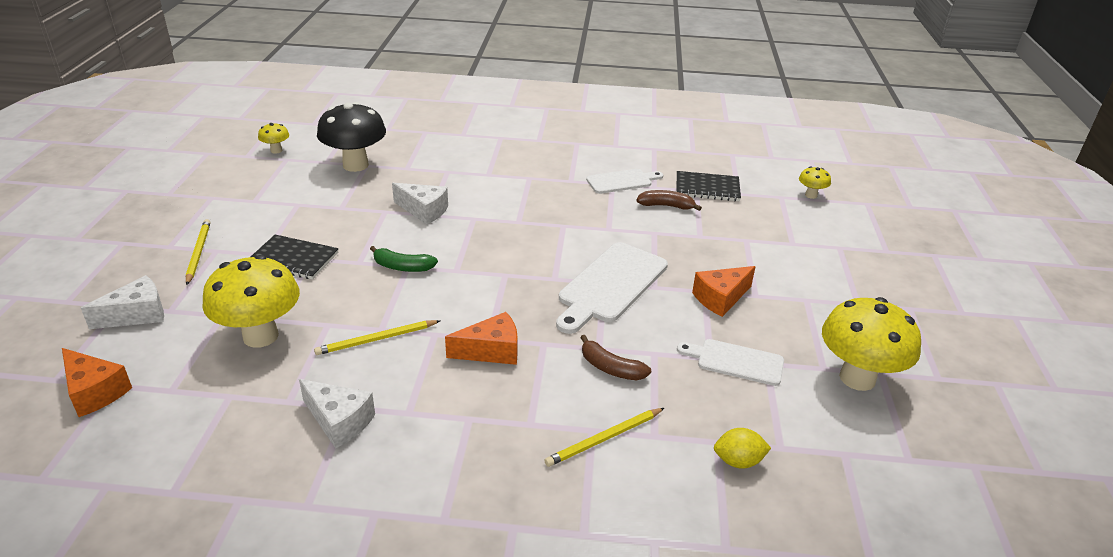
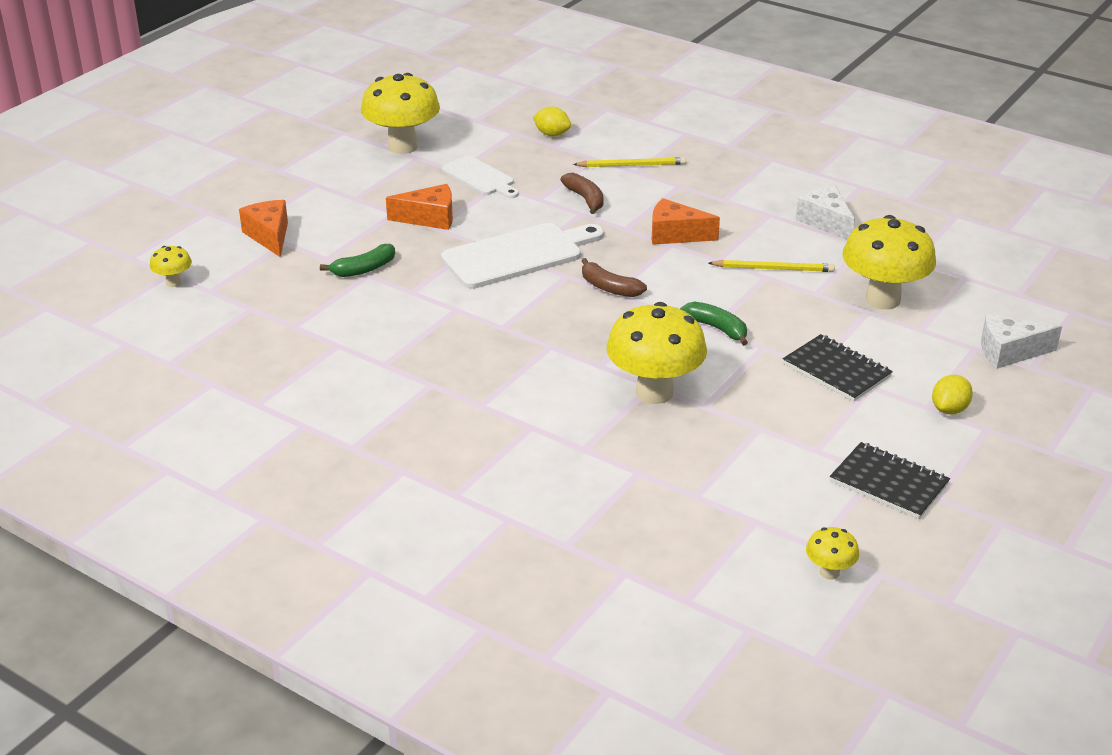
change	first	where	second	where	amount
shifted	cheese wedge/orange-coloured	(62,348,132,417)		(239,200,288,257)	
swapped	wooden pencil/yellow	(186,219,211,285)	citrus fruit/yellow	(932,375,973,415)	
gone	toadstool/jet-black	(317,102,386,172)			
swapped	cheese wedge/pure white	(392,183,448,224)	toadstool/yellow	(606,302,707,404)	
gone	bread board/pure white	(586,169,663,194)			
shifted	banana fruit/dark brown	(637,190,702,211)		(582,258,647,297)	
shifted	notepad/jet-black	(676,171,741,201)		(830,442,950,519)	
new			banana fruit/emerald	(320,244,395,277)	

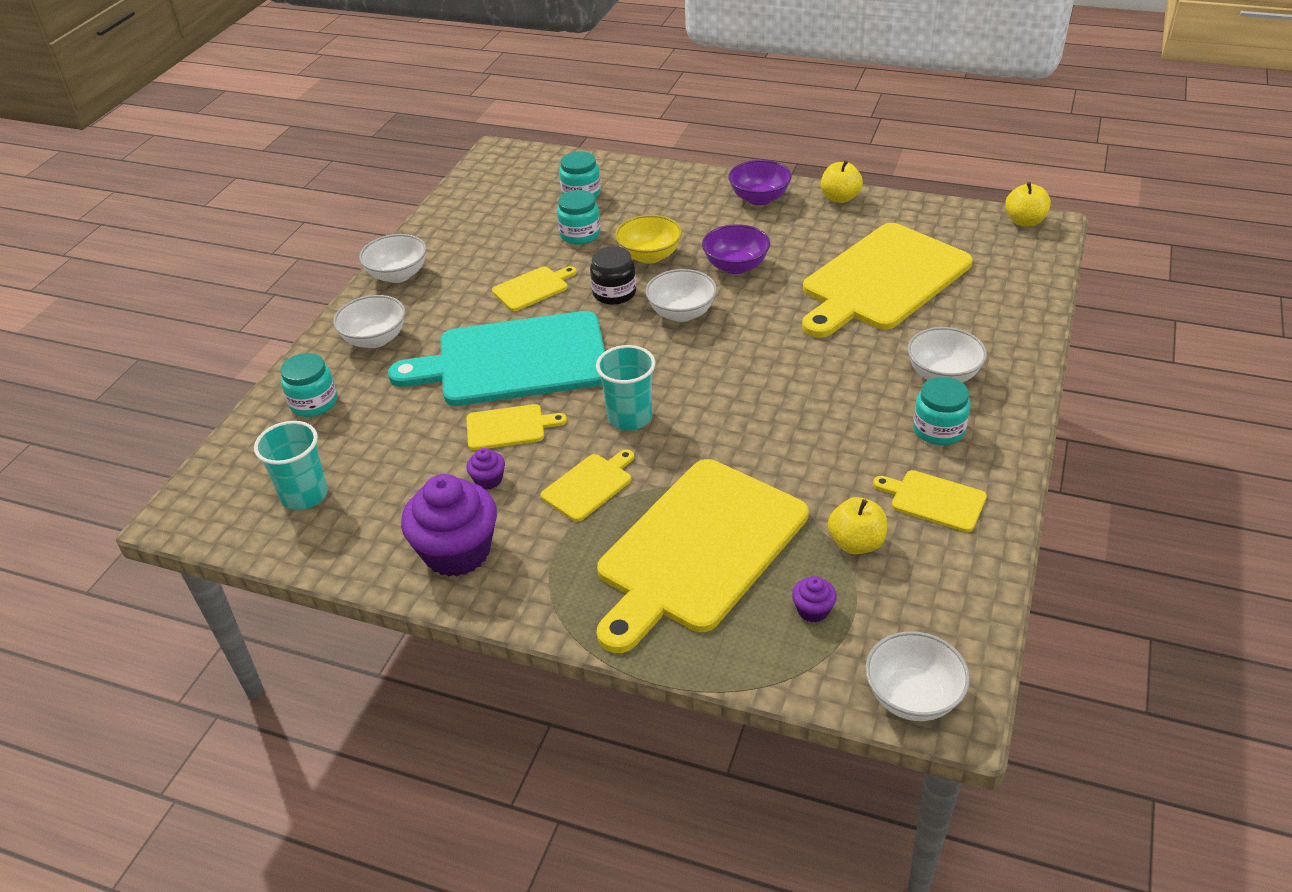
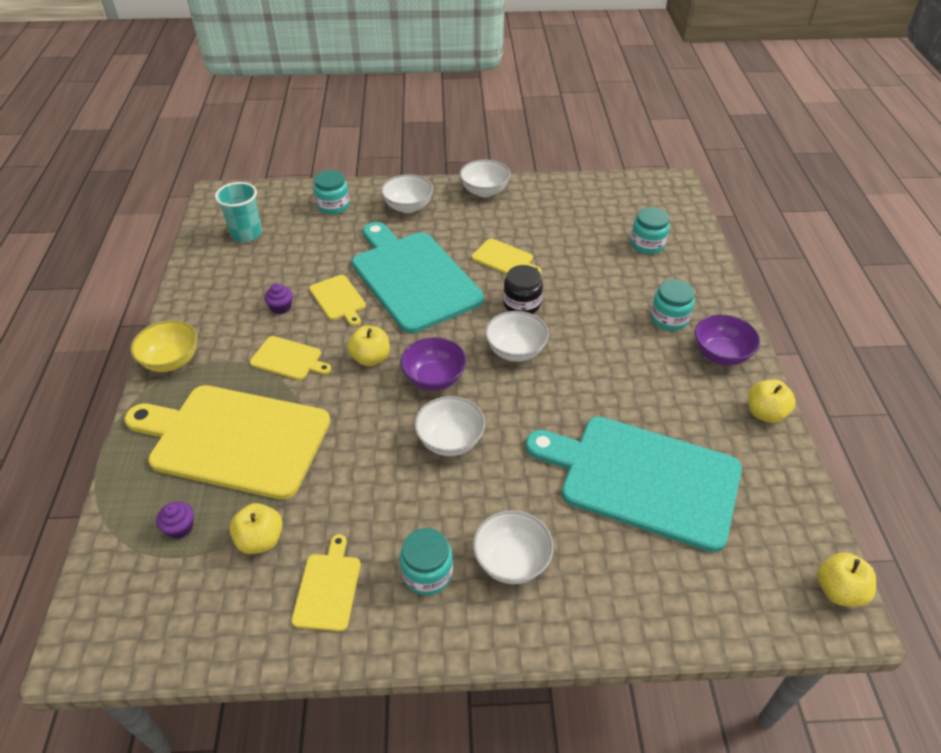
change	first	where	second	where	amount
gone	muffin/royal purple	(401,474,497,577)			
shifted	preserve jar/teal	(557,190,601,244)		(651,279,695,331)	
swapped	tumbler/teal	(596,345,655,431)	apple/yellow	(348,326,390,366)	
shifted	bowl/yellow	(615,215,682,264)		(131,320,197,372)	
shifted	bowl/royal purple	(702,224,770,274)		(400,337,467,391)	
repainted	bread board/yellow	(802,223,973,338)	bread board/teal	(525,416,742,552)	
shifted	bowl/pure white	(865,631,970,721)		(414,396,485,456)	

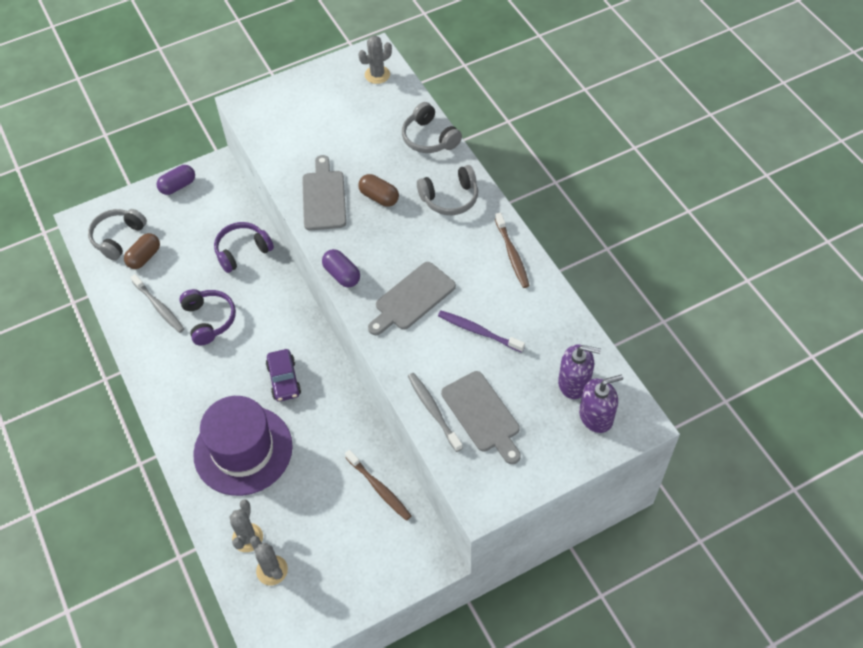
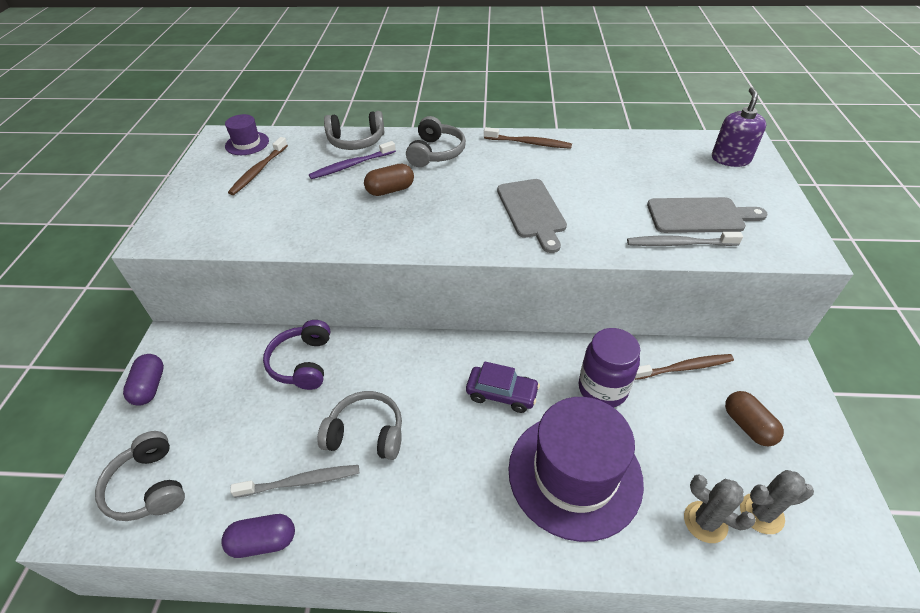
change	first	where	second	where	amount
shifted	pill shape/dark brown	(124,233,160,269)		(725,391,784,446)	
repainted	over-ear headphones/royal purple	(179,289,236,345)	over-ear headphones/grey	(317,391,402,460)	
gone	bread board/grey	(302,155,346,231)			
shifted	pill shape/royal purple	(322,249,360,287)		(221,514,295,558)	
swapped	prickly plant/grey	(358,36,392,84)	hat/royal purple	(225,114,269,155)	
shifted	toothbrush/royal purple	(438,311,525,353)		(309,141,396,179)	
gone	pump bottle/royal purple	(558,345,601,399)			
new			toothbrush/dark brown	(228,137,288,195)	
new			preserve jar/royal purple	(579,328,640,408)	

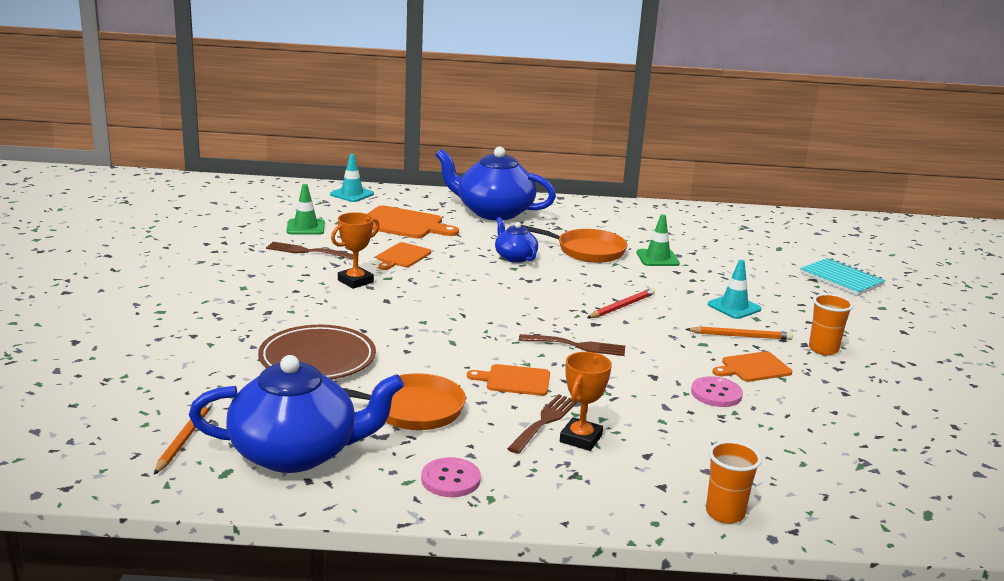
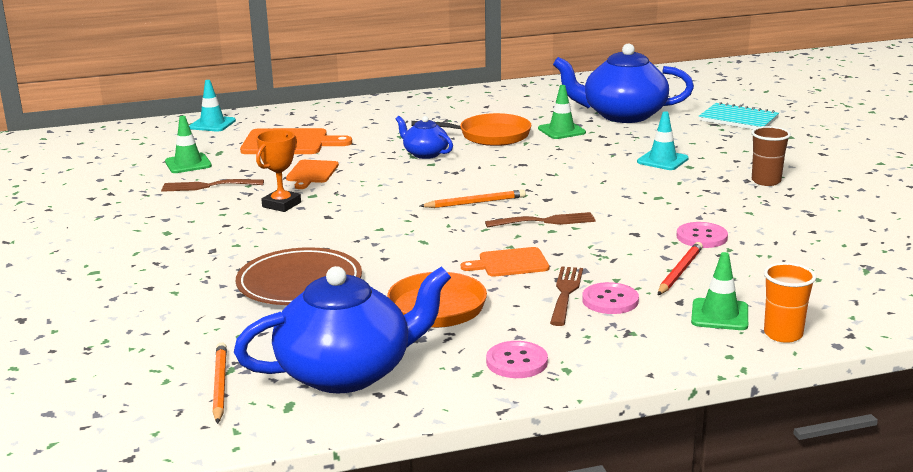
change	first	where	second	where	amount
shifted	china teapot/blue	(435,147,556,220)		(553,43,694,123)	
swapped	prize cup/orange-coloured	(560,352,612,451)	button/rose-pink	(582,282,639,314)	
shifted	wooden pencil/crimson	(587,288,655,318)		(658,242,703,295)	
shifted	wooden pencil/orange-coloured	(686,326,793,340)		(420,190,526,208)	
gone	bread board/orange-coloured	(712,352,792,382)			
repainted	tumbler/orange-coloured	(809,293,853,355)	tumbler/dark brown	(751,126,791,186)	
new			road cone/emerald	(691,252,748,330)	

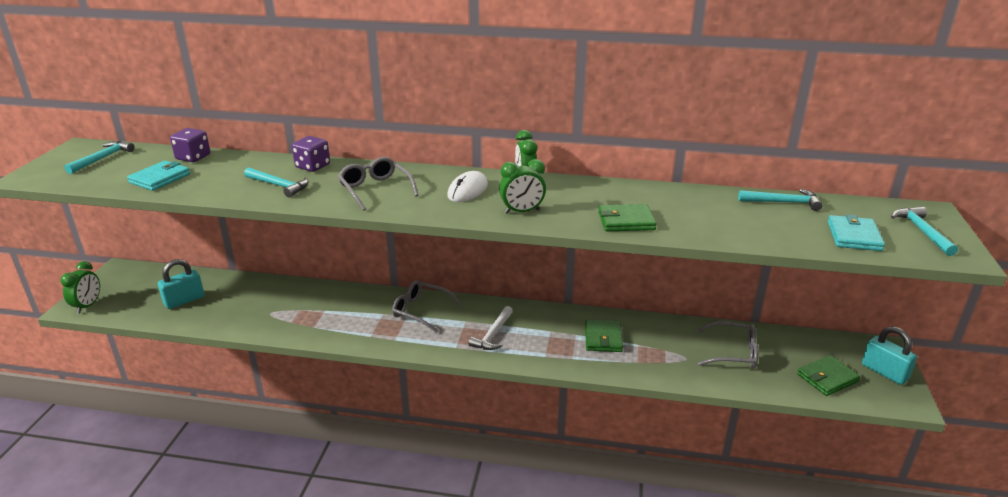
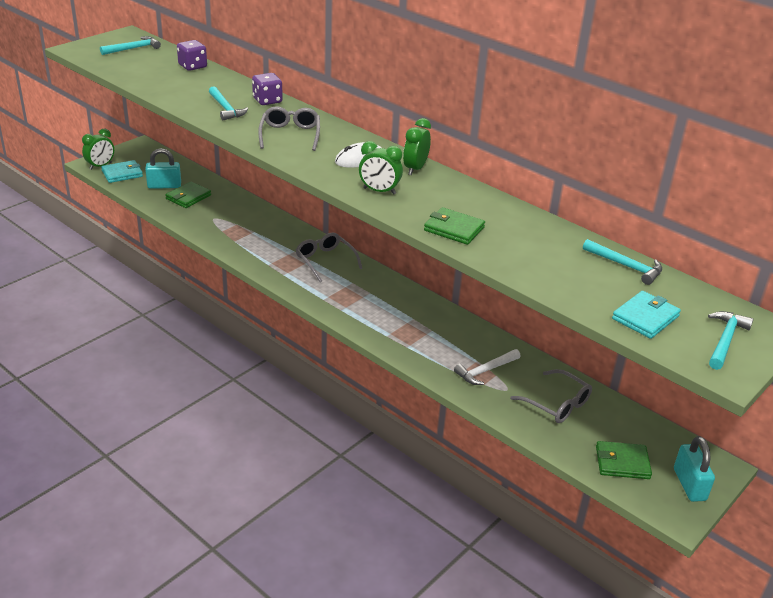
change	first	where	second	where	amount
shifted	wallet/teal	(127,160,190,191)		(101,160,143,183)	
shifted	claw hammer/pure white	(469,306,513,350)		(454,349,521,385)	
shifted	wallet/emerald	(585,319,623,352)		(165,182,211,208)	

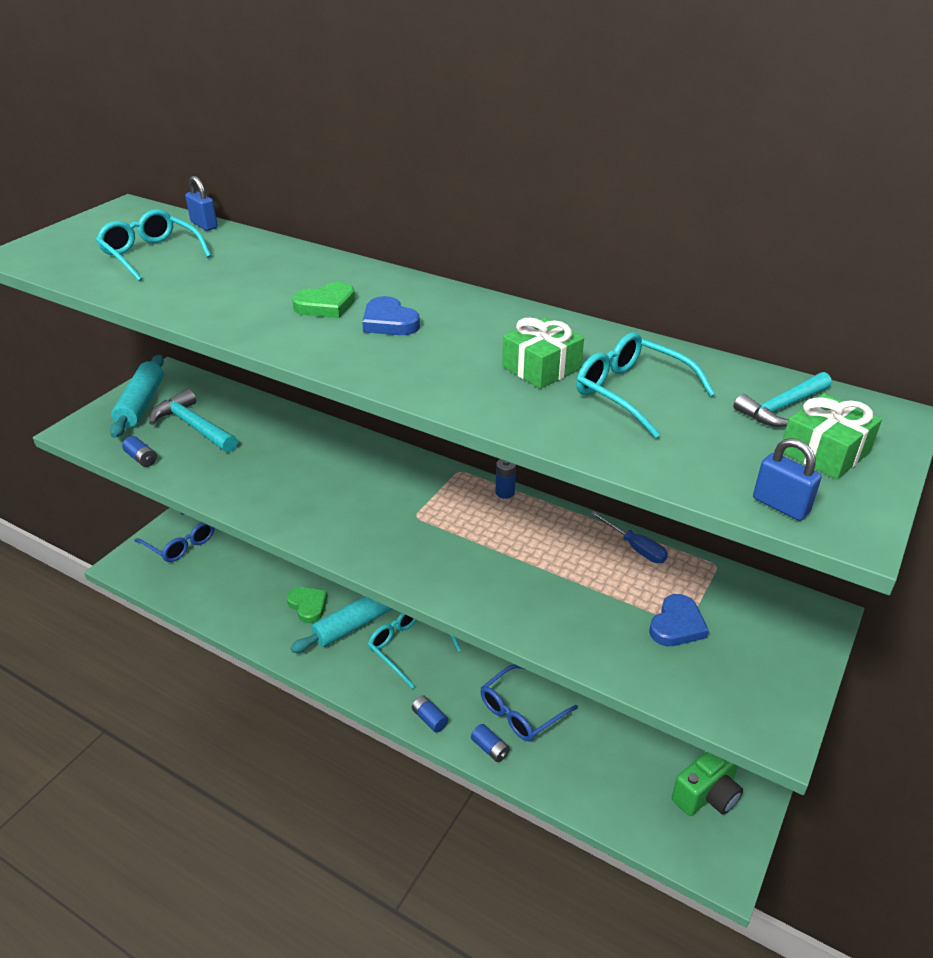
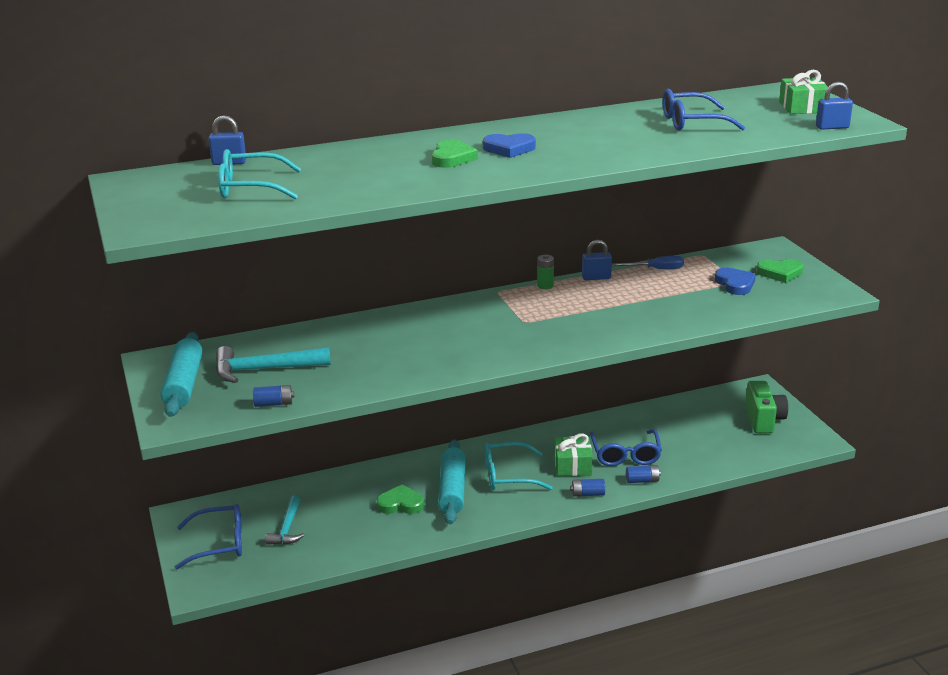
change	first	where	second	where	amount
rotated	rolling pin/teal	(110,355,164,438)		(161,332,203,417)	45 degrees clockwise
repainted	power cell/blue	(495,459,516,499)	power cell/emerald	(537,255,554,289)	
shifted	gift/emerald	(502,318,584,389)		(554,434,593,476)	
repainted	glasses/teal	(576,332,716,438)	glasses/blue	(663,89,745,131)	
shifted	claw hammer/teal	(734,372,832,427)		(265,496,304,545)	
new			lock/blue	(582,240,612,280)	
new			heart/emerald	(757,259,803,283)	

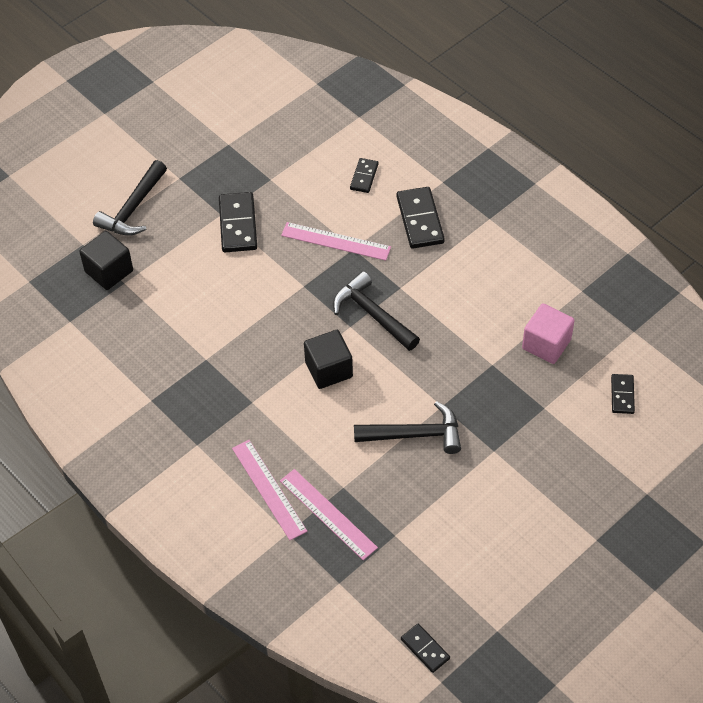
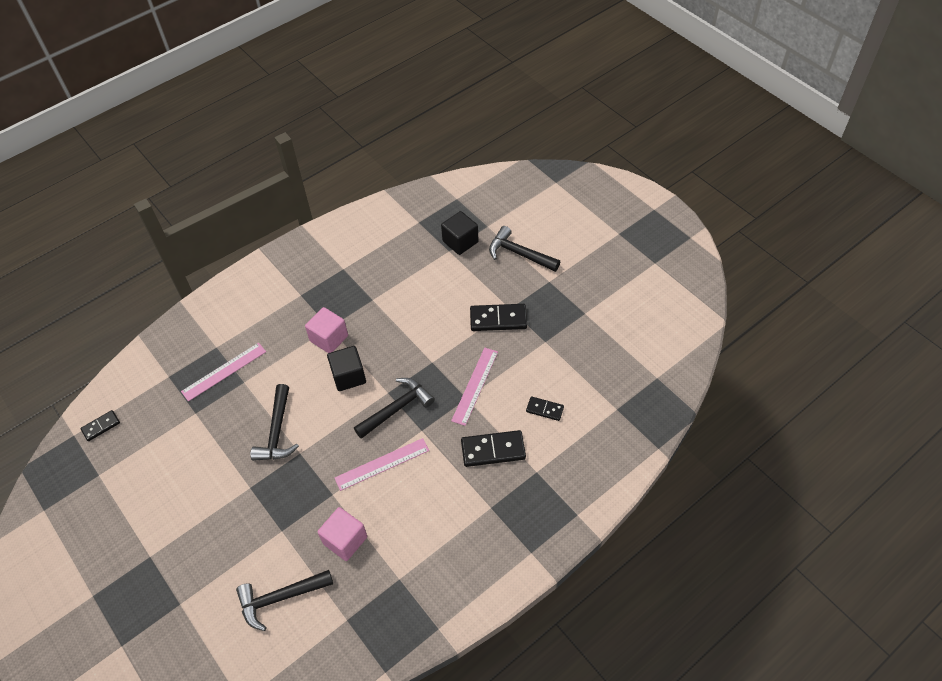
change	first	where	second	where	amount
shifted	ruler/rose-pink	(232,440,307,540)		(335,438,429,491)	
swapped	domino/jet-black	(611,374,635,414)	claw hammer/jet-black	(236,570,333,631)	
new			cube/rose-pink	(305,307,348,353)	

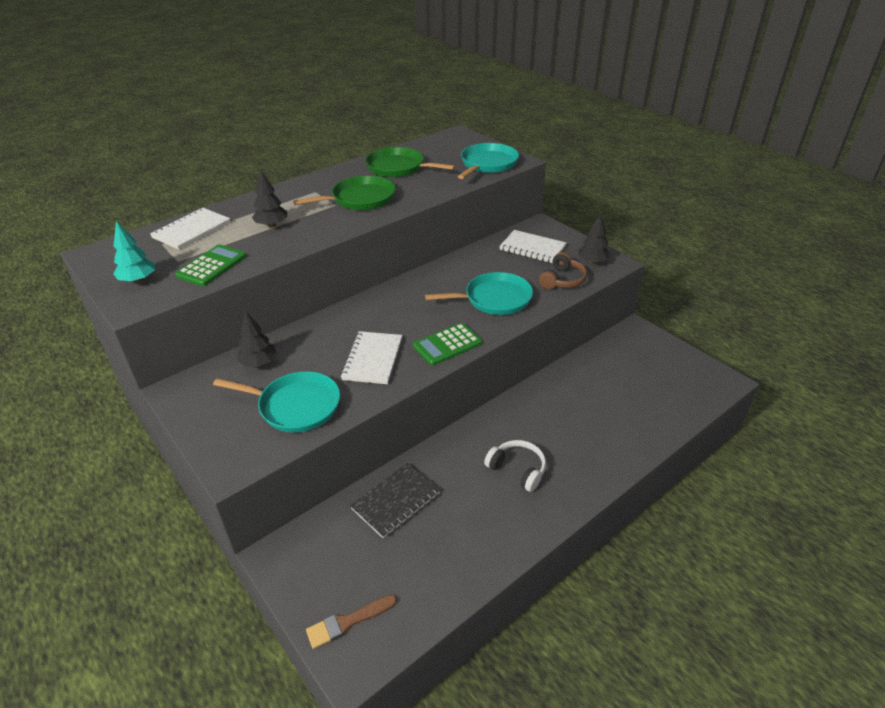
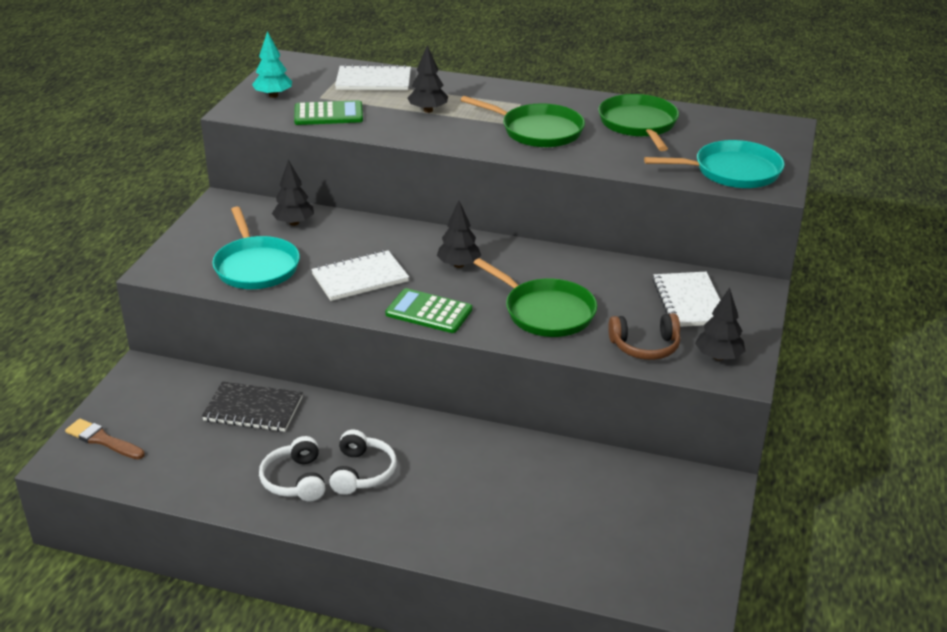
change	first	where	second	where	amount
repainted	pan/teal	(425,272,533,315)	pan/emerald	(474,258,597,337)	
new			over-ear headphones/pure white	(259,436,325,502)	
new			toy tree/jet-black	(437,200,481,268)	

